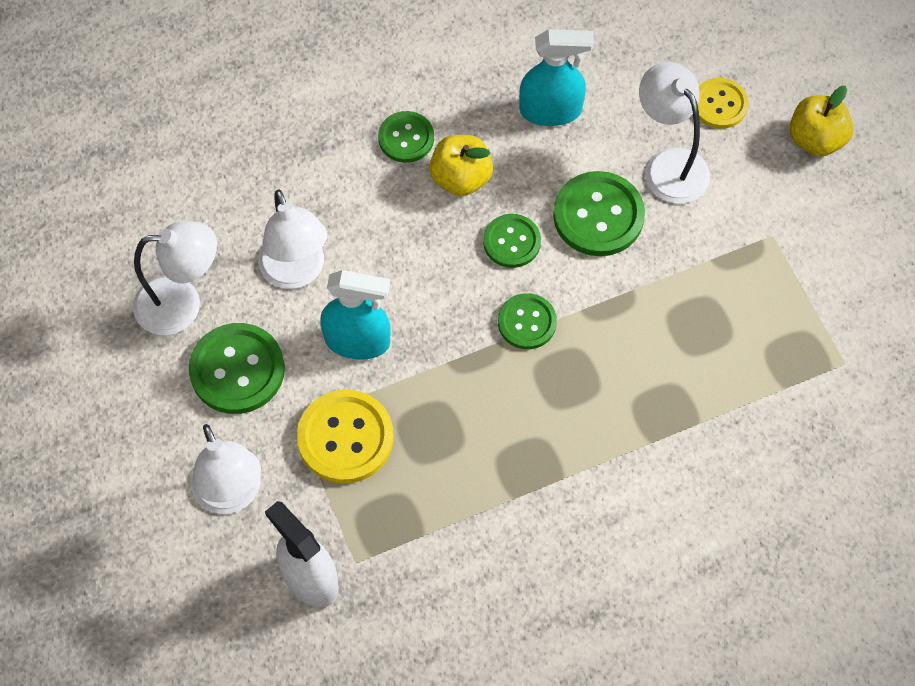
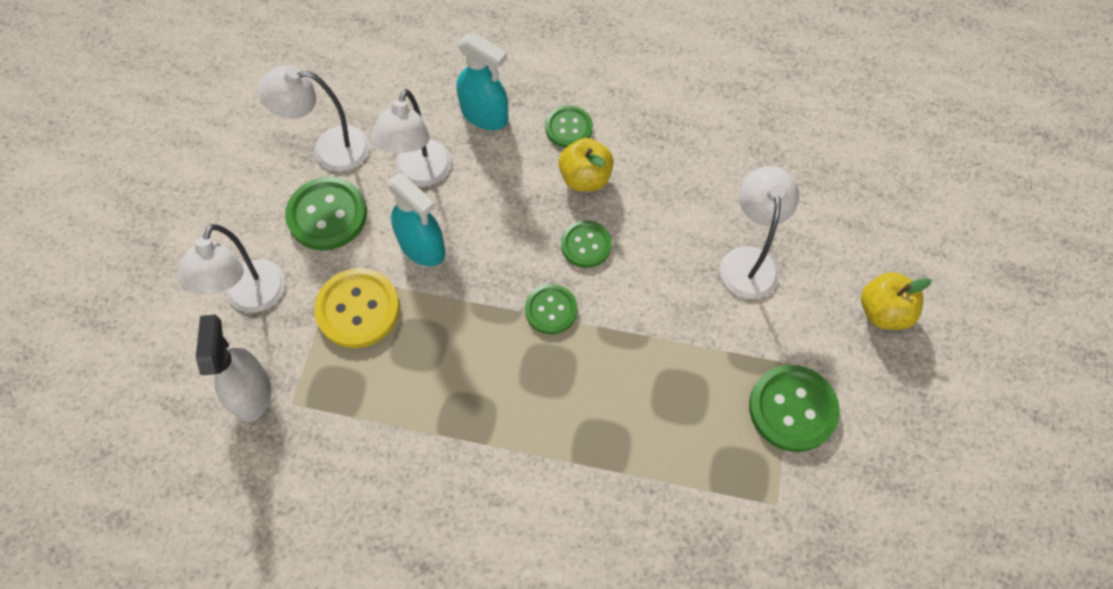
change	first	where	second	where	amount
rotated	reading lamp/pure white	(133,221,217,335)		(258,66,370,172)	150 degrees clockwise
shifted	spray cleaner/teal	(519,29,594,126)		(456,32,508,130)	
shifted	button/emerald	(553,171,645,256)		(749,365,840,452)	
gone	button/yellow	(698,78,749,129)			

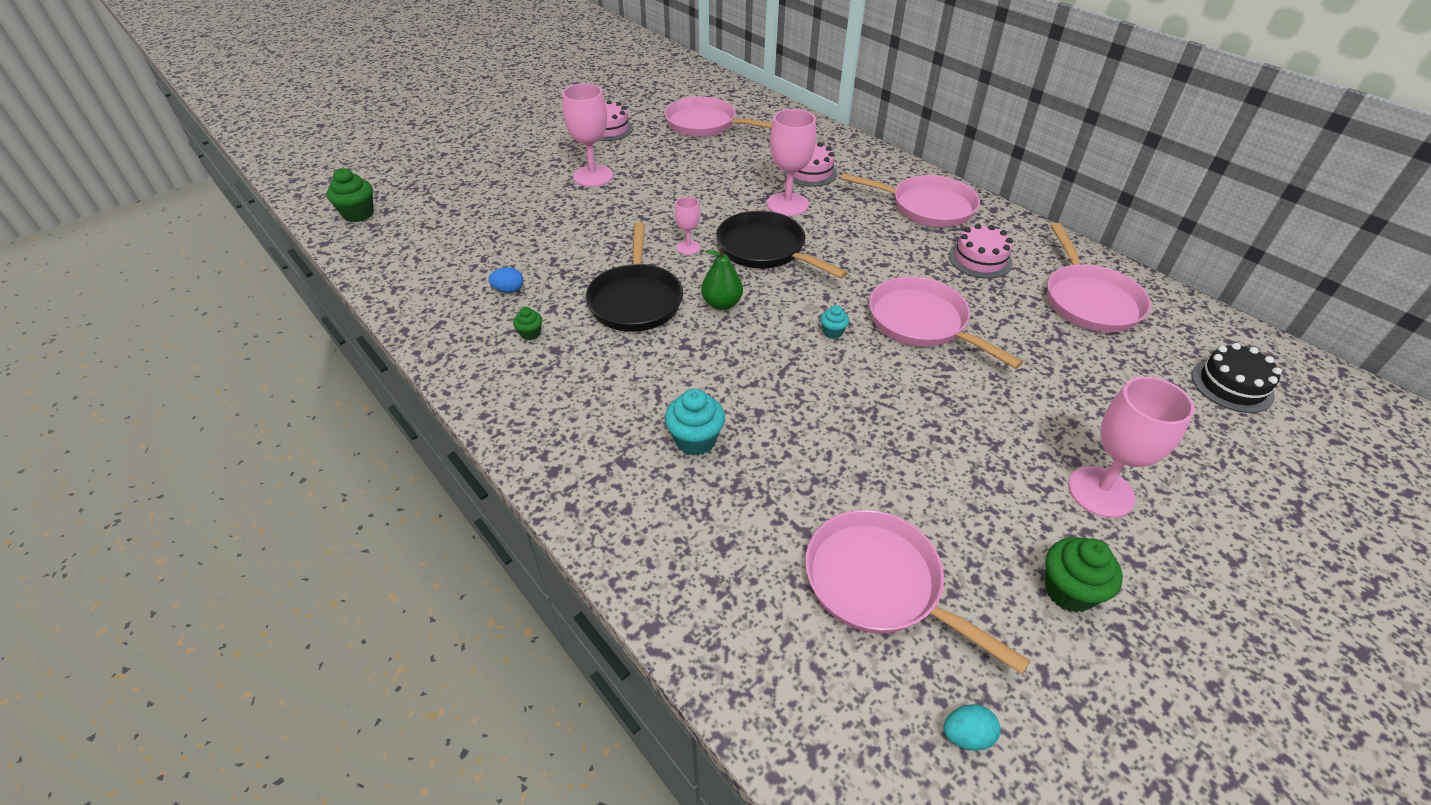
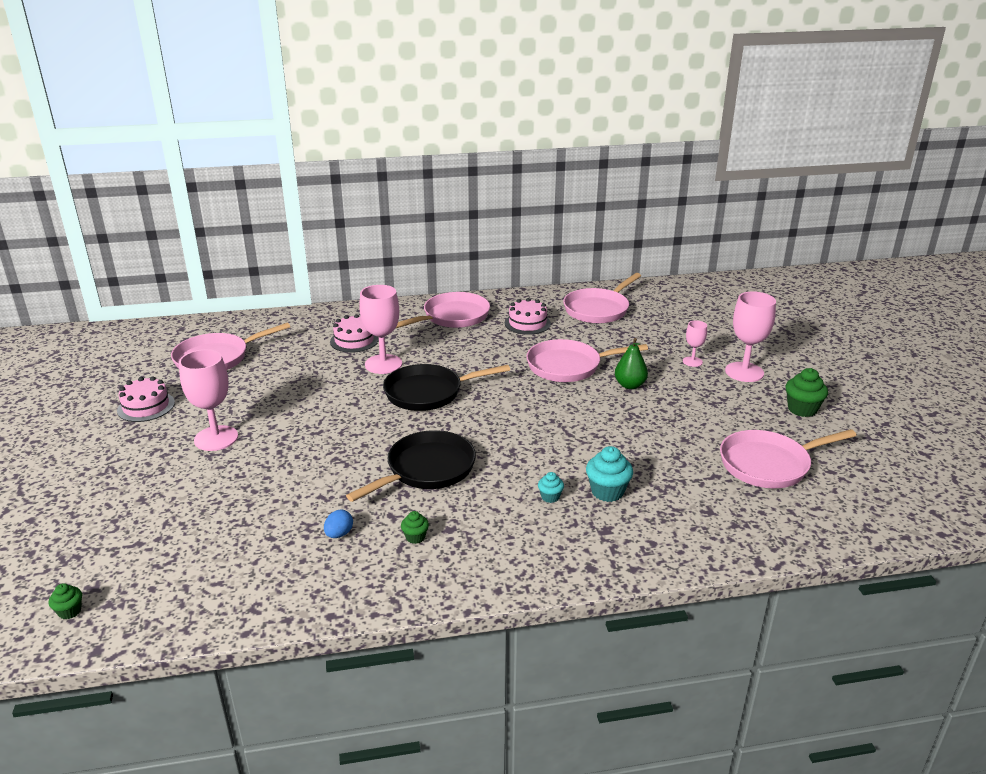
change	first	where	second	where	amount
scaled	muffin/emerald	(326,168,374,222)		(49,583,82,619)	x0.56
rotated	pan/jet-black	(586,222,683,332)		(346,430,476,502)	75 degrees counterclockwise
shifted	chalice/rose-pink	(675,197,700,255)		(683,320,707,367)	
shifted	toy pear/emerald	(701,246,743,310)		(615,338,648,389)	
shifted	muffin/teal	(820,305,849,339)		(538,472,564,503)	
gone	egg/teal	(943,704,1001,751)			
rotated	pan/rose-pink	(1047,223,1151,332)		(563,273,641,324)	105 degrees clockwise
gone	layer cake/jet-black	(1191,343,1282,413)			

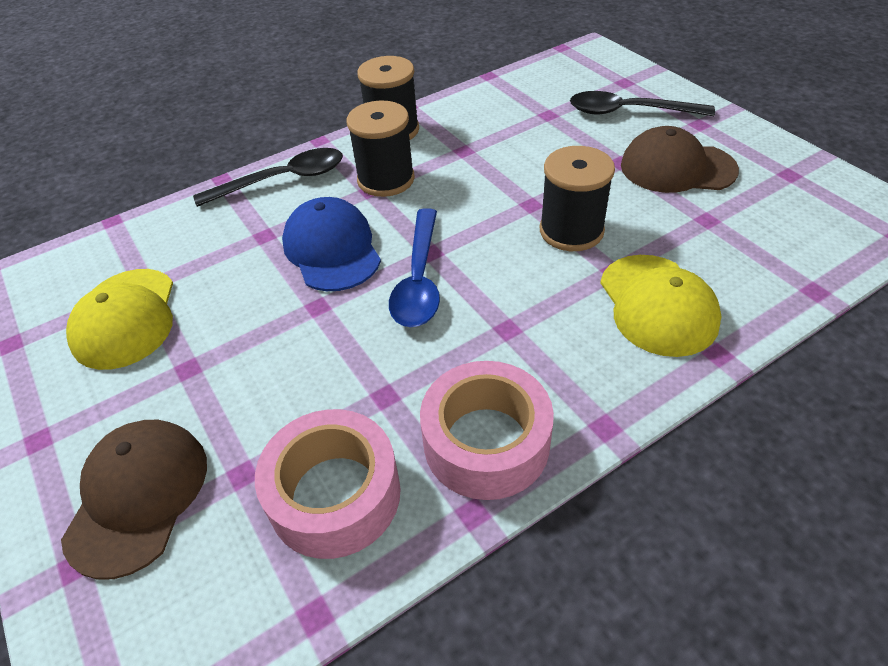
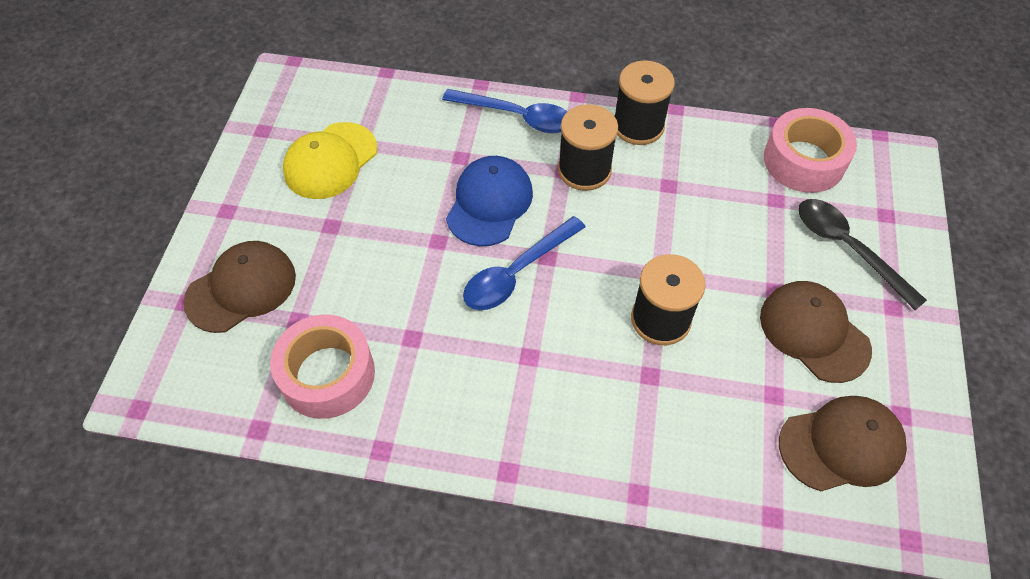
change	first	where	second	where	amount
repainted	tablespoon/jet-black	(193,148,343,207)	tablespoon/blue	(442,89,568,133)	
shifted	tape/rose-pink	(420,361,554,500)		(764,108,857,193)	
gone	peaked cap/yellow	(600,255,722,357)			
new			peaked cap/dark brown	(779,396,907,491)	

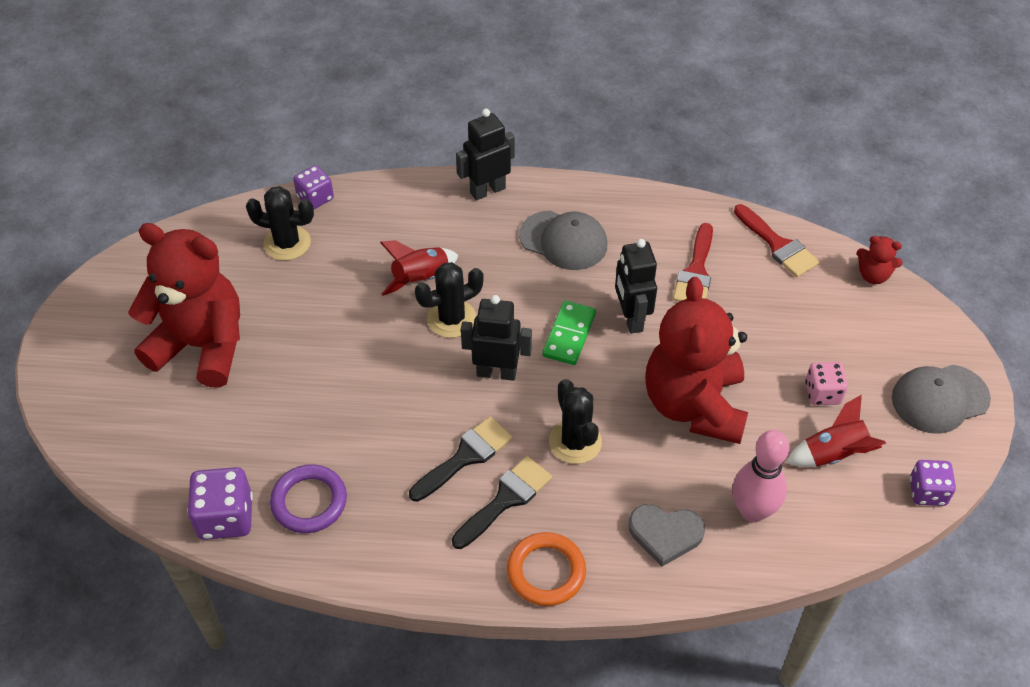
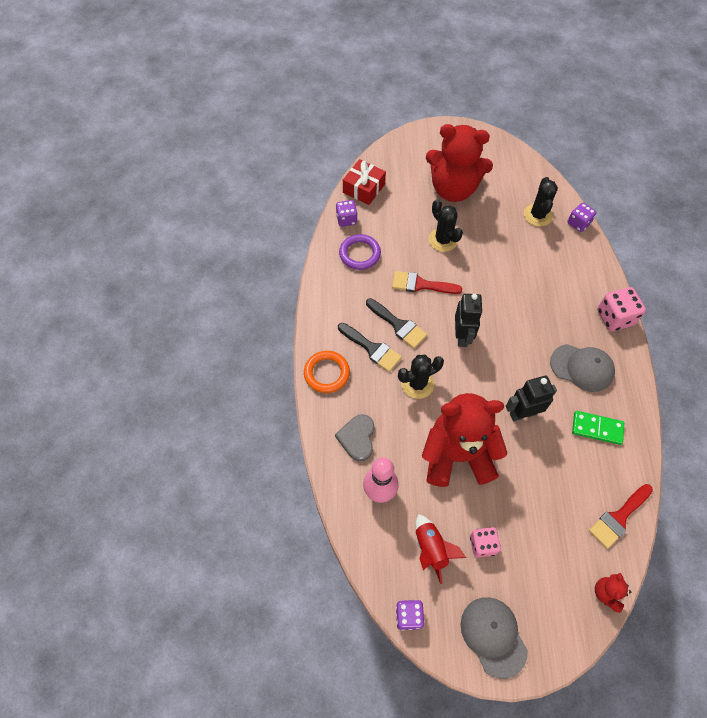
change	first	where	second	where	amount
rotated	teddy bear/crimson	(128,223,240,388)		(426,124,493,202)	90 degrees clockwise
scaled	dice/royal purple	(187,467,253,540)		(336,200,358,227)	x0.66
gone	rocket/crimson	(380,240,458,296)			
shifted	prickly plant/jet-black	(415,262,484,338)		(429,199,463,252)	
swapped	toy robot/jet-black	(456,108,515,201)	dice/rose-pink	(597,287,646,331)	
rotated	peaked cap/grey	(519,210,607,270)		(550,344,615,392)	90 degrees counterclockwise
shifted	domino/emerald	(542,300,596,365)		(572,411,624,445)	
shifted	brush/crimson	(673,223,713,302)		(392,271,462,294)	
new			gift/crimson	(343,159,386,205)	

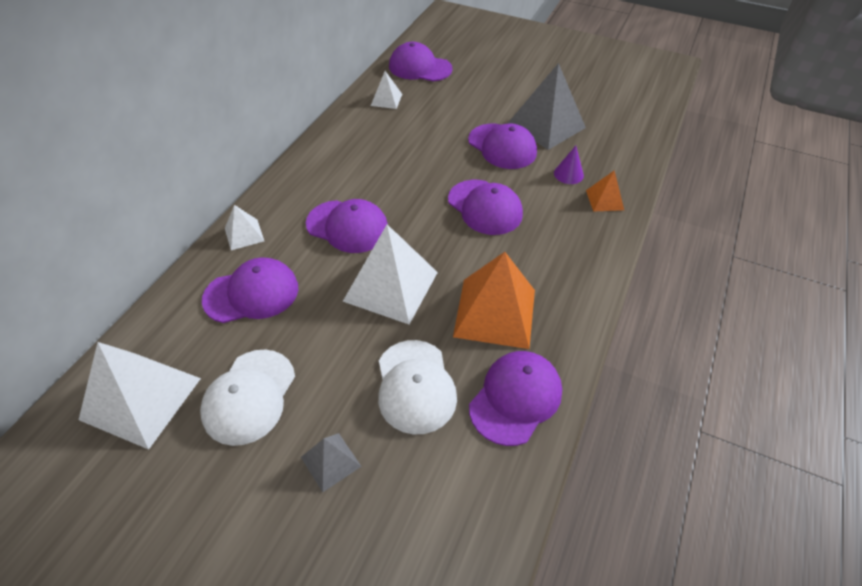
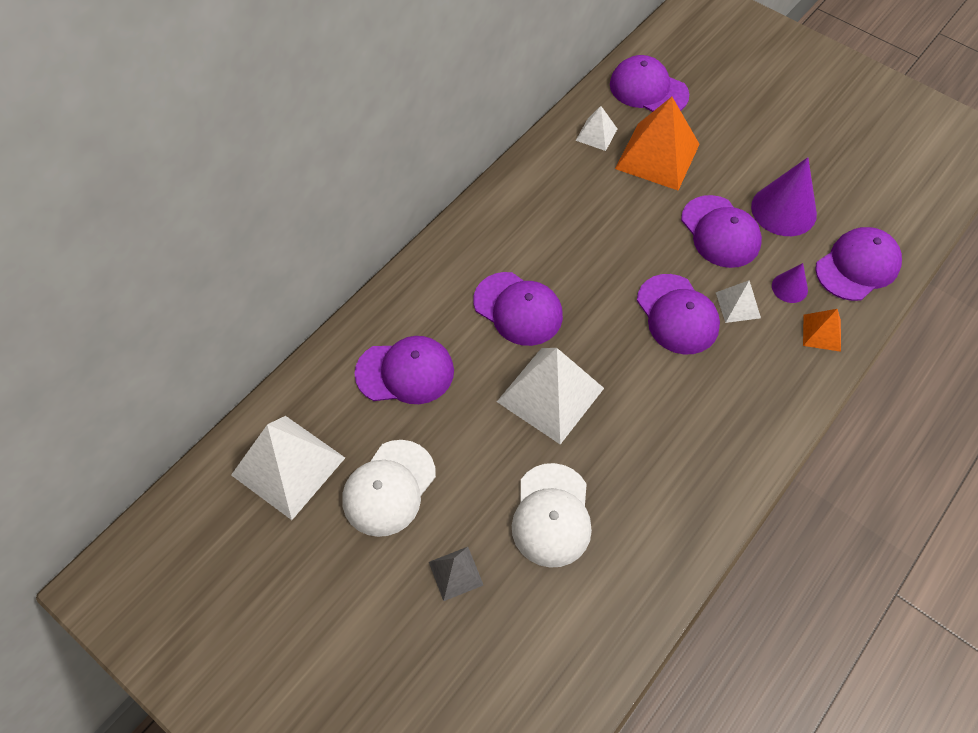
change	first	where	second	where	amount
shifted	solid pyramid/pure white	(225,205,264,250)		(716,280,761,323)	
shifted	solid pyramid/orange-coloured	(453,252,535,349)		(615,97,700,190)	
shifted	peaked cap/royal purple	(469,351,562,446)		(815,227,902,301)	
swapped	solid pyramid/grey	(507,63,586,150)	cone shape/royal purple	(751,157,817,236)	

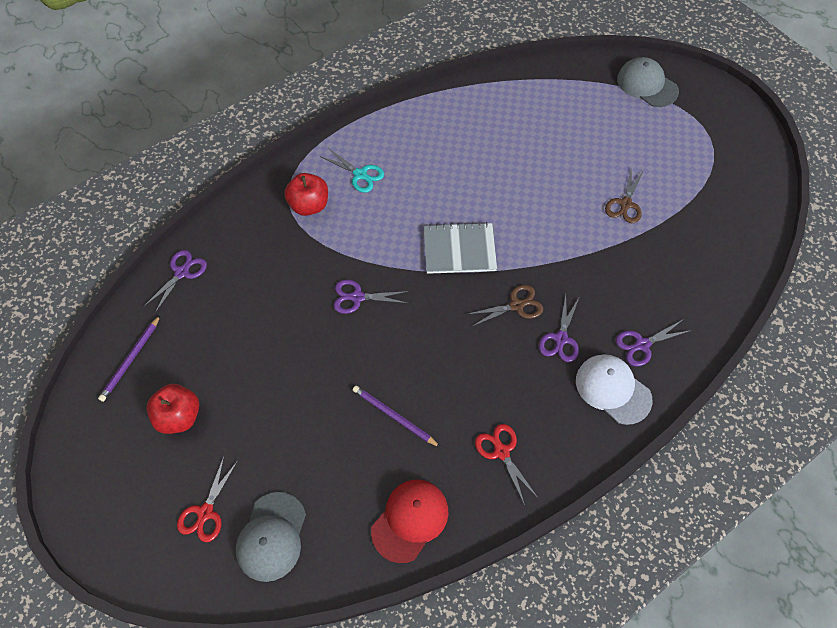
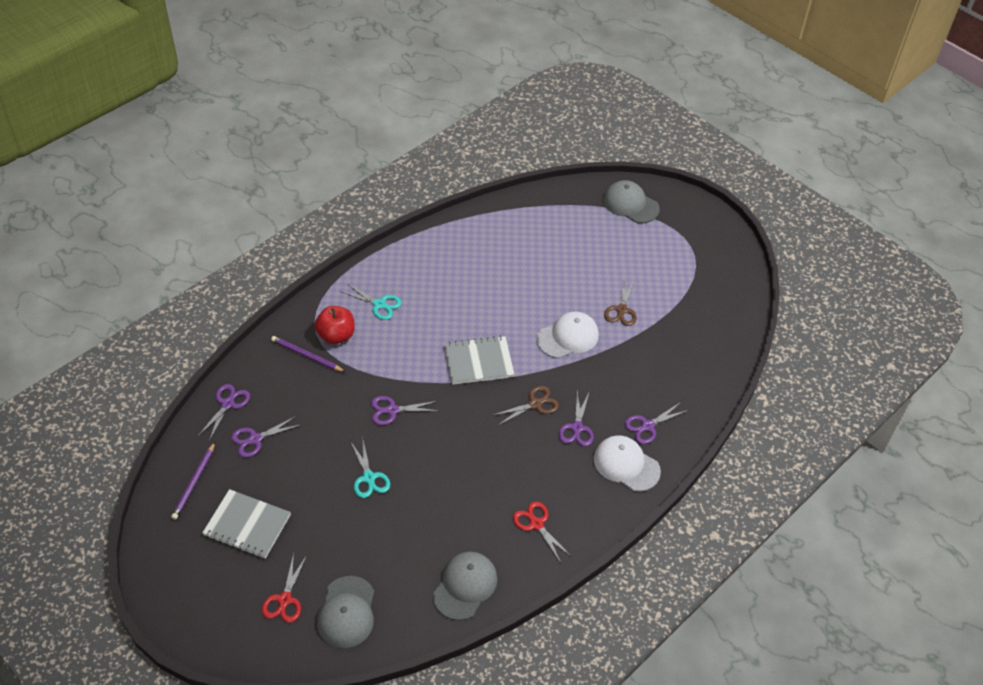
change	first	where	second	where	amount
swapped	apple/crimson	(147,384,199,434)	notepad/grey	(202,489,291,559)	
shifted	wooden pencil/royal purple	(353,386,440,447)		(271,336,345,372)	
repainted	peaked cap/crimson	(371,480,448,563)	peaked cap/grey	(433,552,497,621)	
new			shears/royal purple	(231,416,302,458)	
new			shears/teal	(350,440,390,498)	
new			peaked cap/pure white	(537,312,599,358)	

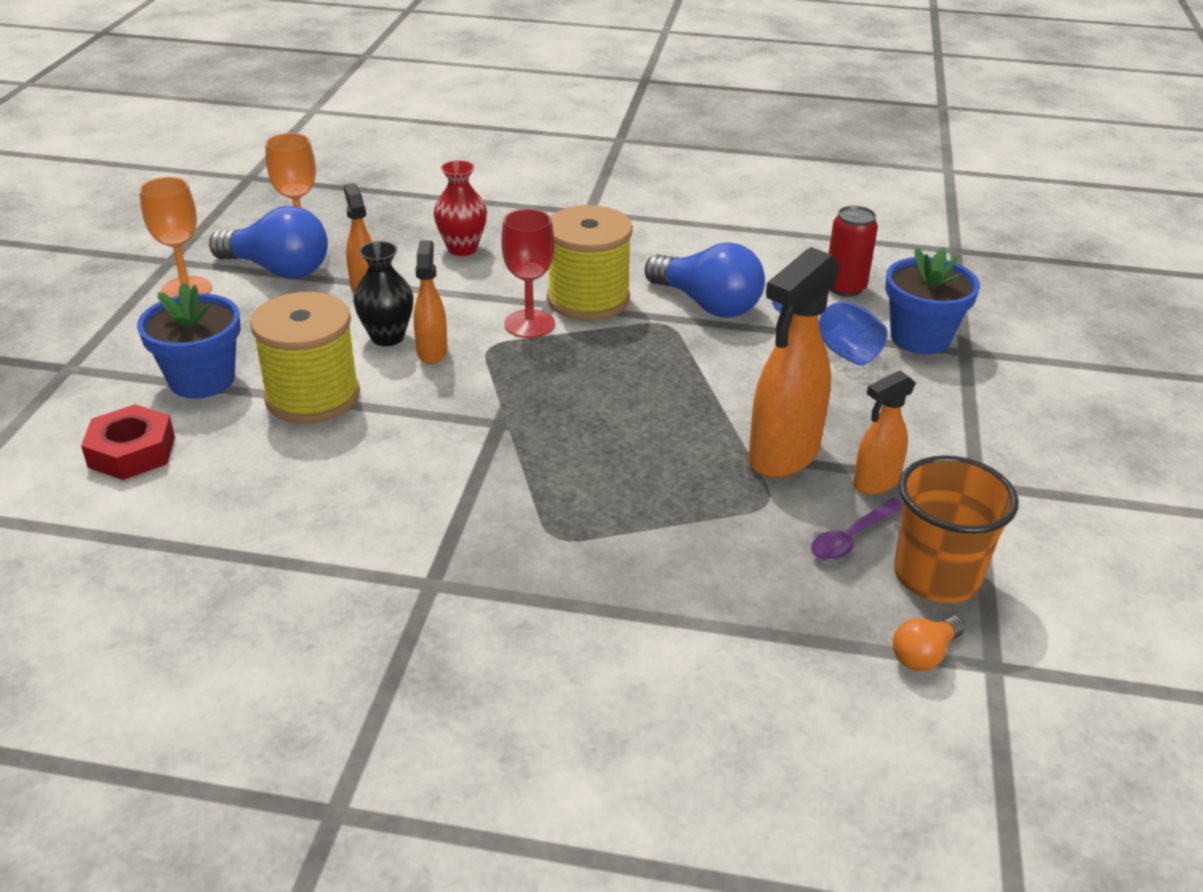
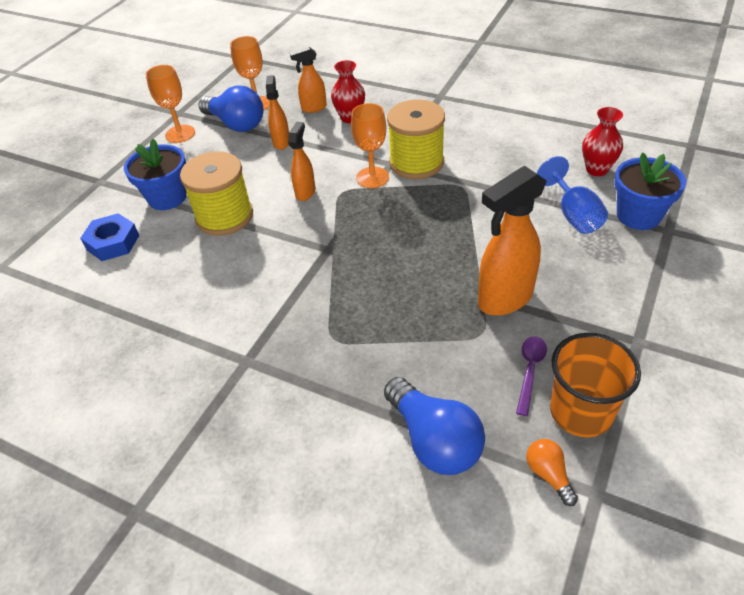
change	first	where	second	where	amount
repainted	hexagon nut/crimson	(81,404,175,480)	hexagon nut/blue	(80,213,139,261)	
gone	tall vase/jet-black	(353,241,414,346)			
repainted	chalice/crimson	(501,209,555,338)	chalice/orange-coloured	(351,103,389,188)	
shifted	light bulb/blue	(645,243,765,318)		(384,377,485,475)	
rotated	tablespoon/royal purple	(811,498,902,561)		(516,336,547,416)	135 degrees clockwise
swapped	can/crimson	(828,206,878,297)	tall vase/crimson	(582,107,623,176)	
shifted	spray cleaner/orange-coloured	(853,370,916,495)		(290,47,327,113)	
rotated	light bulb/orange-coloured	(893,616,965,671)		(526,439,578,506)	90 degrees clockwise

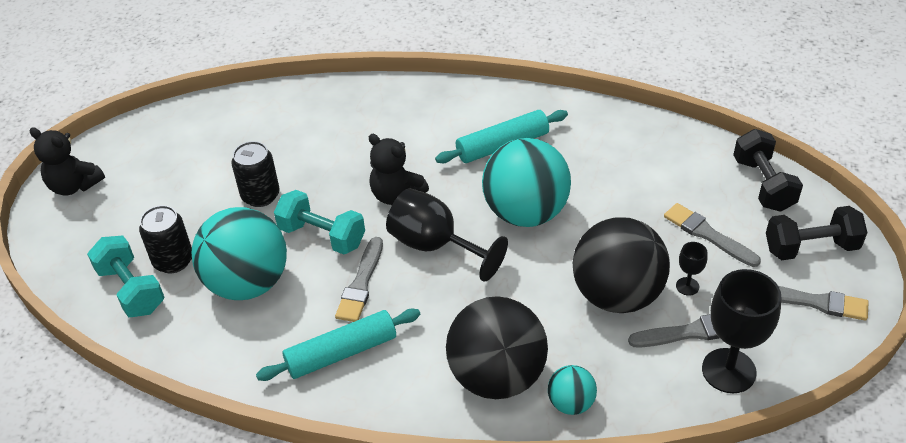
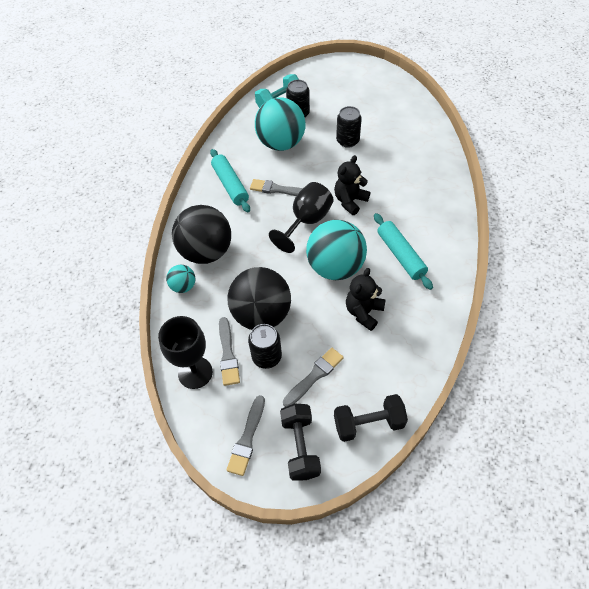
change	first	where	second	where	amount
shifted	teddy bear/jet-black	(30,127,105,196)		(346,268,386,331)	
gone	dumbbell/teal	(274,190,365,254)			
swapped	chalice/jet-black	(676,242,707,296)	can/jet-black	(248,324,282,369)	

